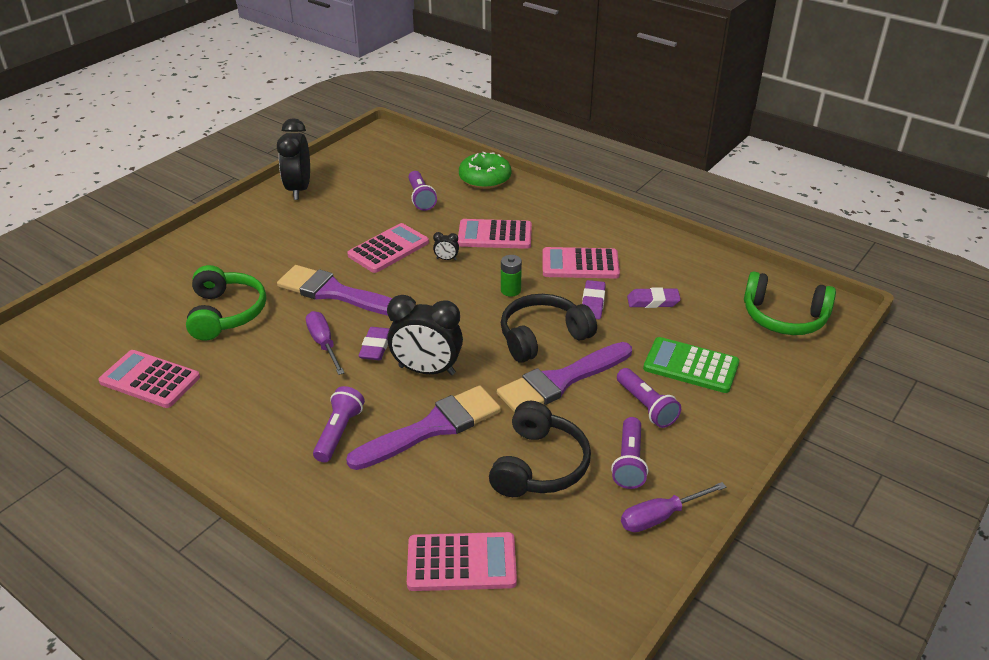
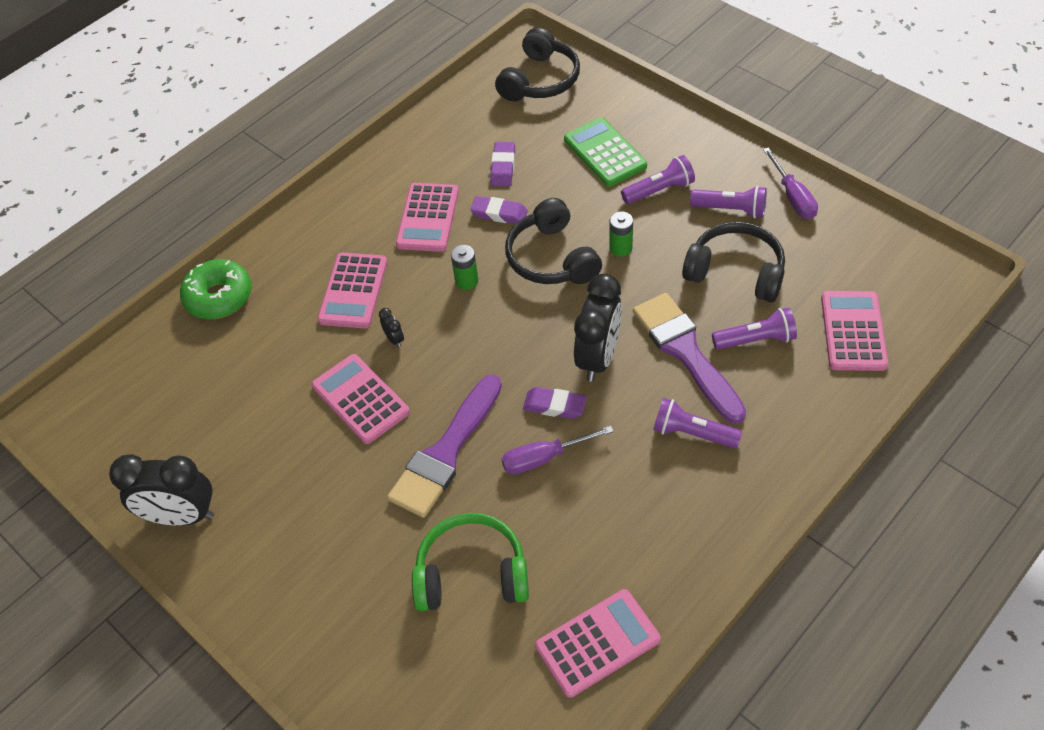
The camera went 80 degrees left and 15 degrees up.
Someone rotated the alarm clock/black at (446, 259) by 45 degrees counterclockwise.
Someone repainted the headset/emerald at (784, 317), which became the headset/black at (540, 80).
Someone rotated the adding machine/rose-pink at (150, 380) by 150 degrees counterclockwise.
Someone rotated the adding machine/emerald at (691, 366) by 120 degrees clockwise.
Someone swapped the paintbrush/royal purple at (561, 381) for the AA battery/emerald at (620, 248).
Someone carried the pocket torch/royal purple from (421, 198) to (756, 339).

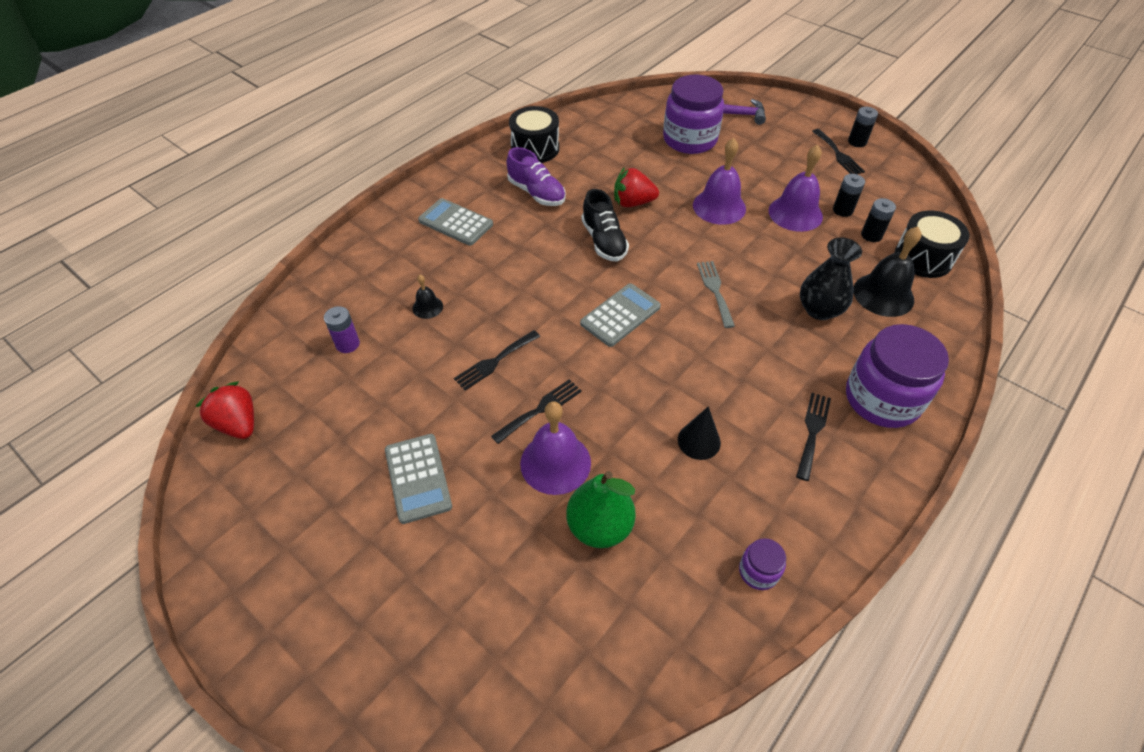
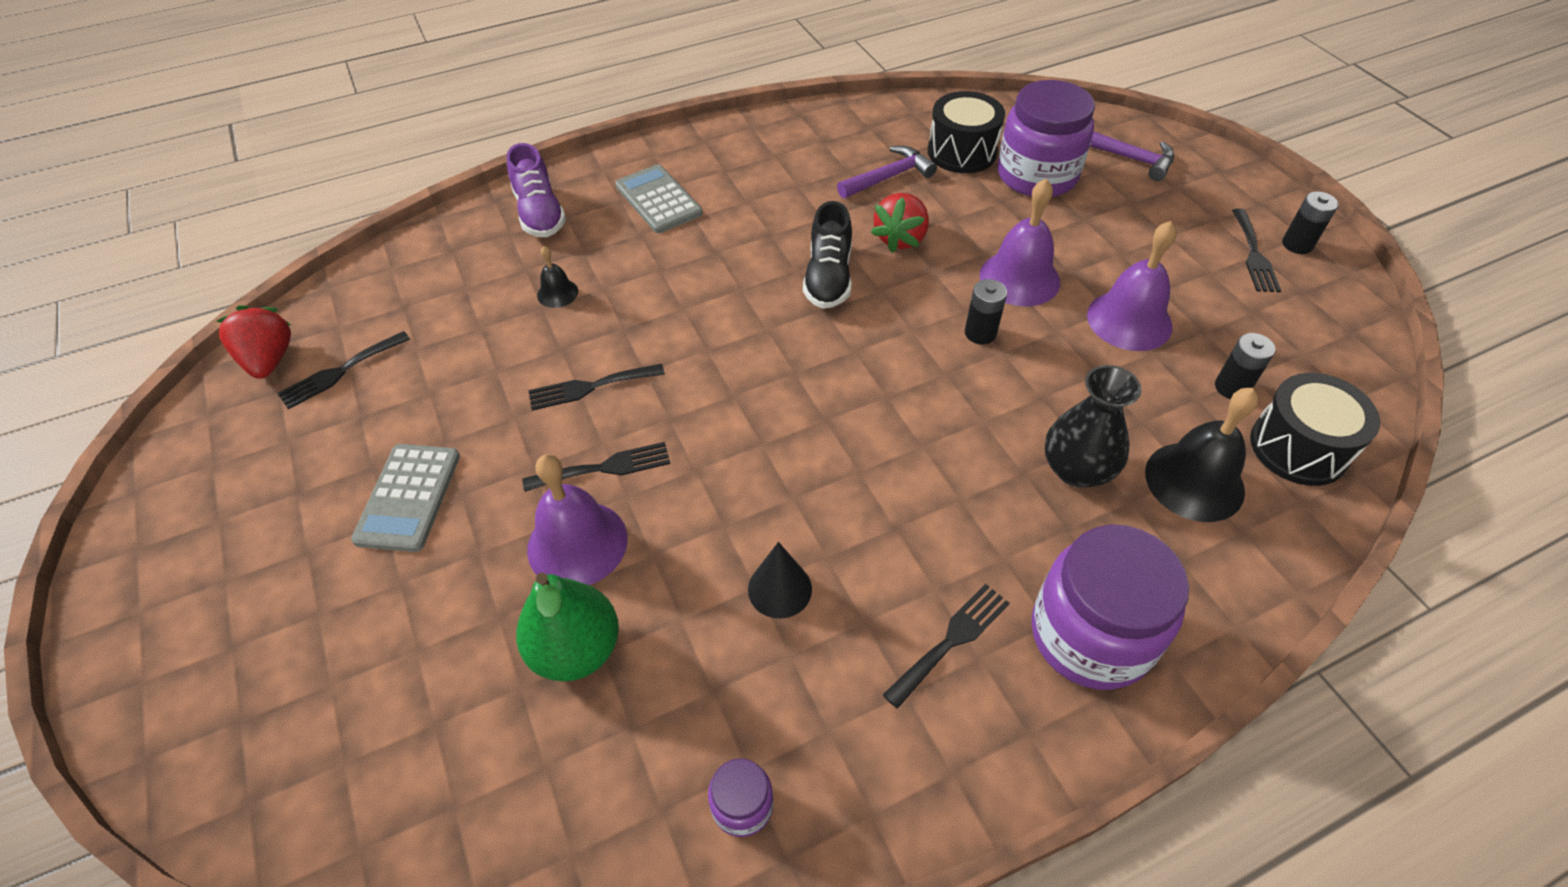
The camera went 25 degrees right and 0 degrees up.
Someone put down the dinner fork/black at (340, 372).
Someone carried the shoe/royal purple from (536, 193) to (540, 213).
Someone put down the hammer/royal purple at (889, 177).
Someone rotated the toy strawberry/crimson at (633, 203) by 90 degrees counterclockwise.
Someone carried the toy drum/black from (535, 148) to (962, 152).
Someone carried the AA battery/black from (842, 210) to (980, 333).
Someone took away the AA battery/royal purple at (347, 344).
Someone took away the adding machine/grey at (620, 315).
Someone took away the dinner fork/grey at (715, 290).

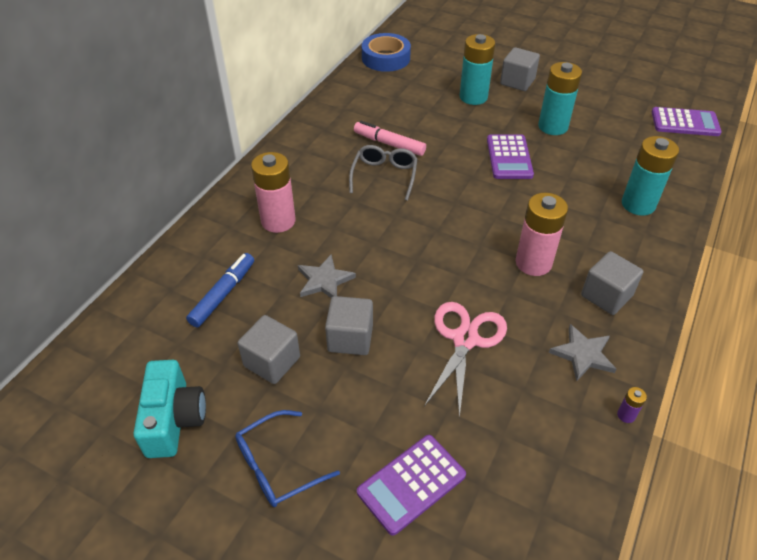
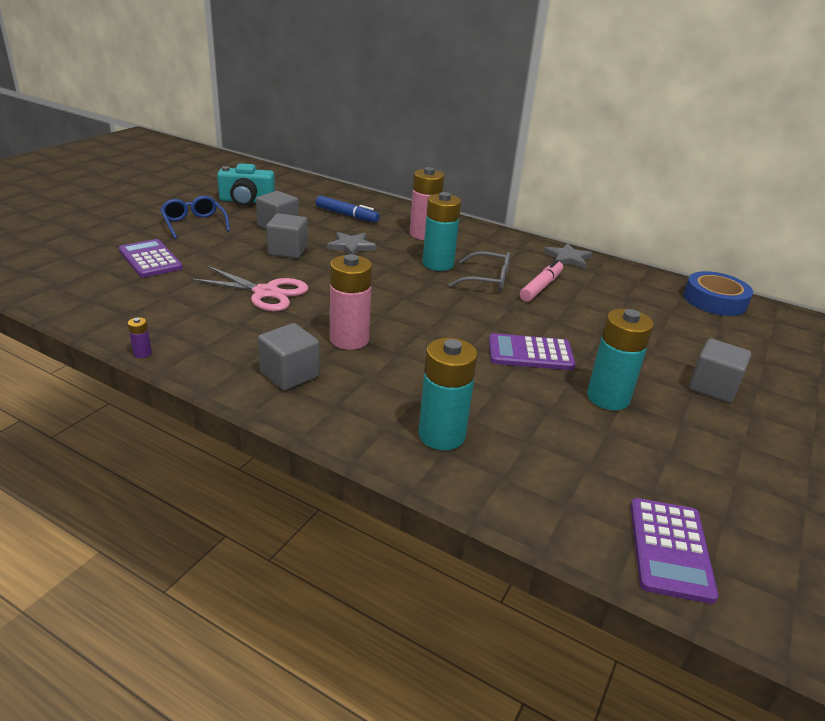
The camera went 90 degrees right and 15 degrees down.
Someone carried the AA battery/aqua from (473, 97) to (438, 264).
Someone carried the five-pointed star/grey from (583, 354) to (568, 258).

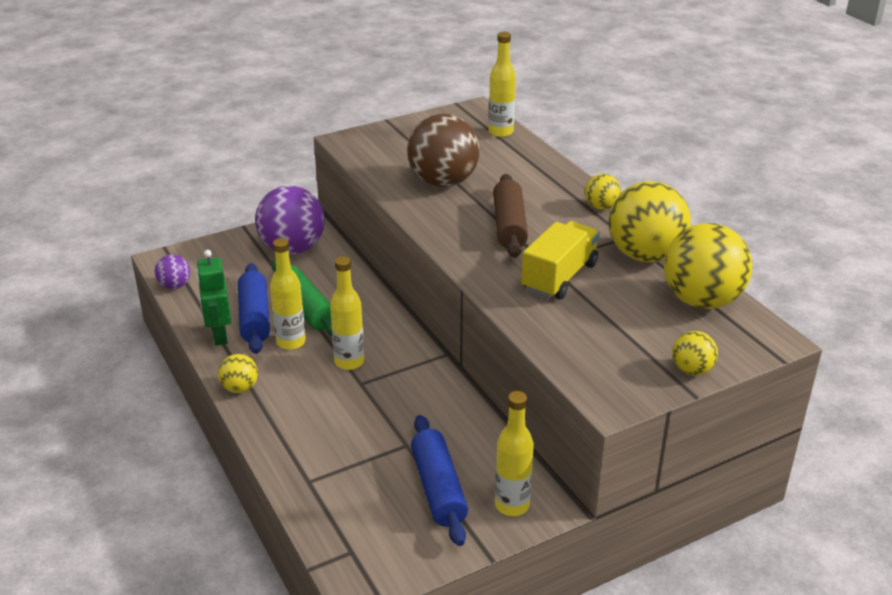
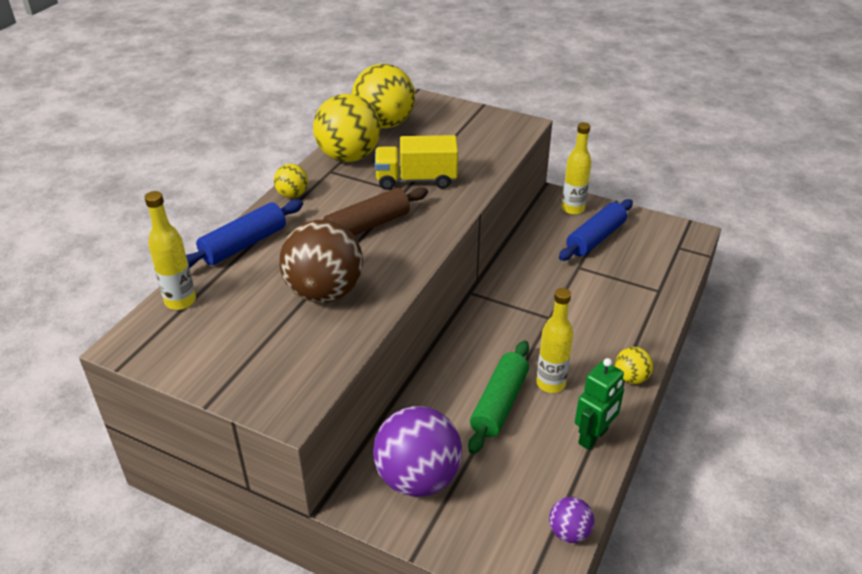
The camera went 125 degrees left and 5 degrees up.
Someone carried the rolling pin/blue from (254, 317) to (244, 244).
Someone took away the flask/yellow at (349, 362).
Someone took away the play ball/yellow at (692, 370).

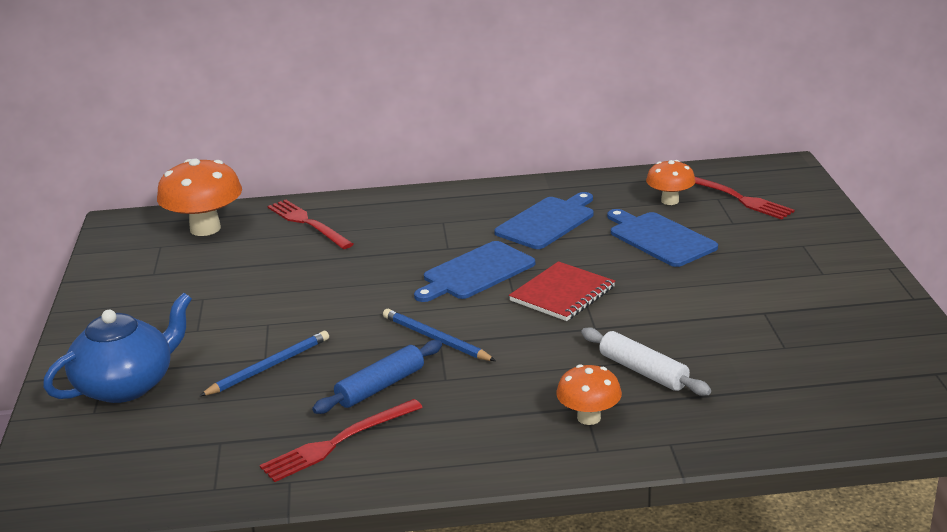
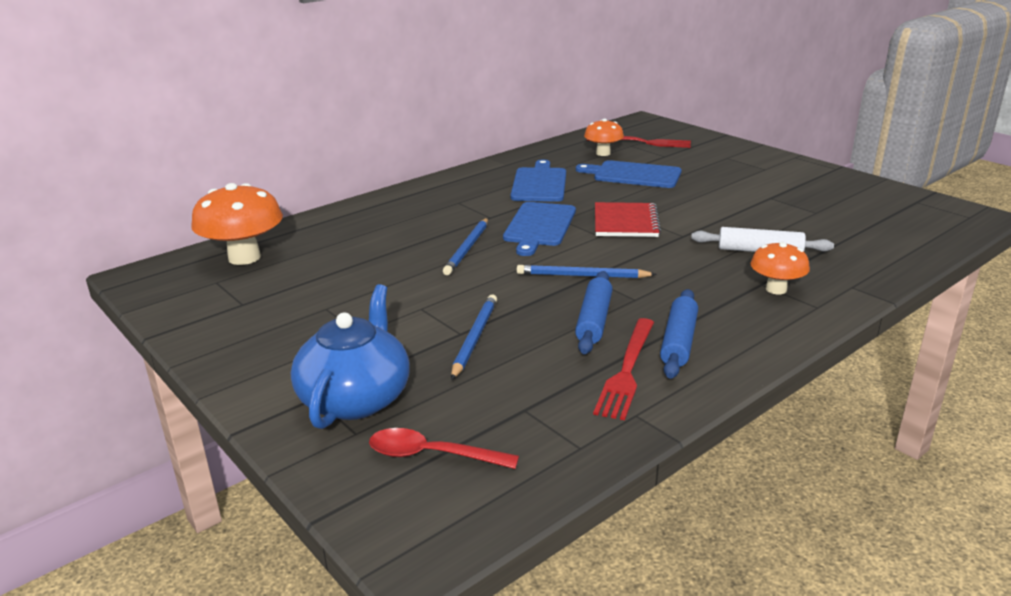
The camera went 35 degrees left and 0 degrees up.
Someone put down the tablespoon/crimson at (432, 455).
Someone put down the pencil/blue at (467, 248).
Someone put down the rolling pin/blue at (678, 342).
Someone took away the dinner fork/crimson at (308, 223).

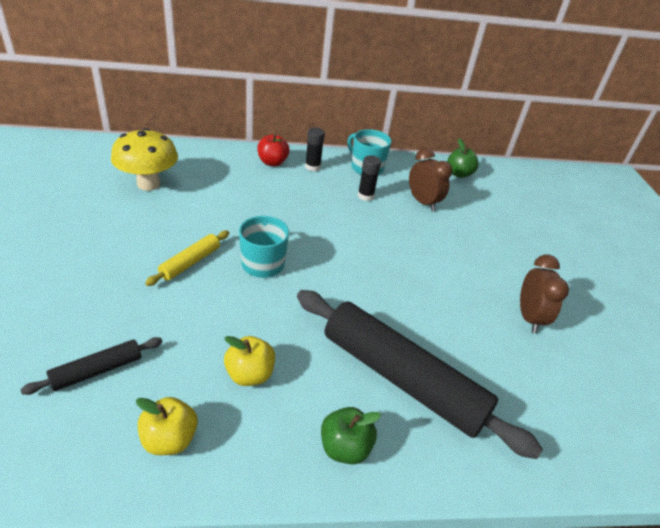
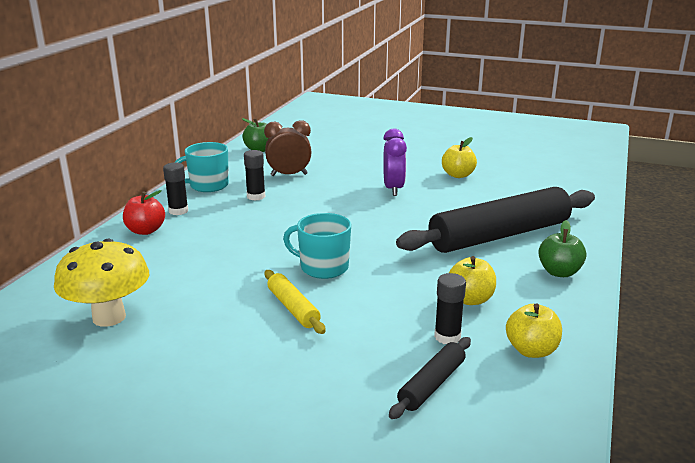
The camera went 60 degrees left and 15 degrees down.
Someone put down the alarm clock/royal purple at (393, 189).
Someone rotated the rolling pin/black at (97, 370) by 45 degrees clockwise.
Someone put down the glue/black at (447, 337).
Someone swapped the alarm clock/russet at (529, 318) for the apple/yellow at (458, 175).

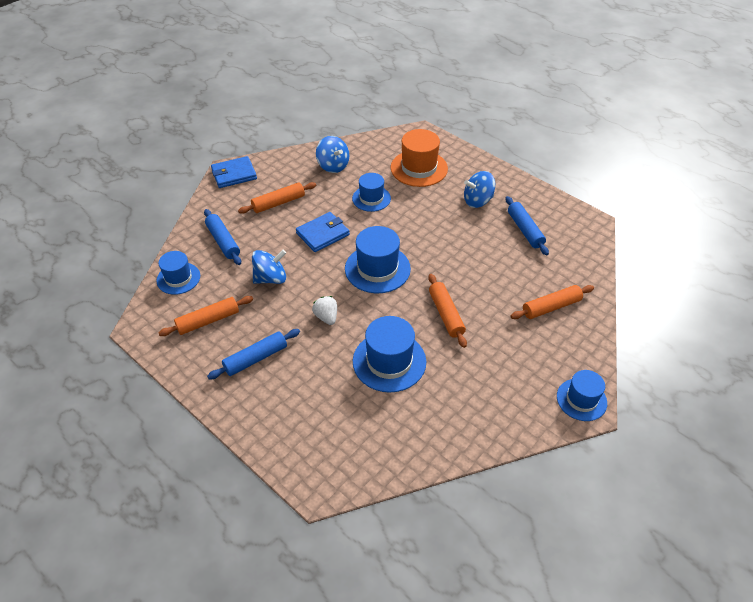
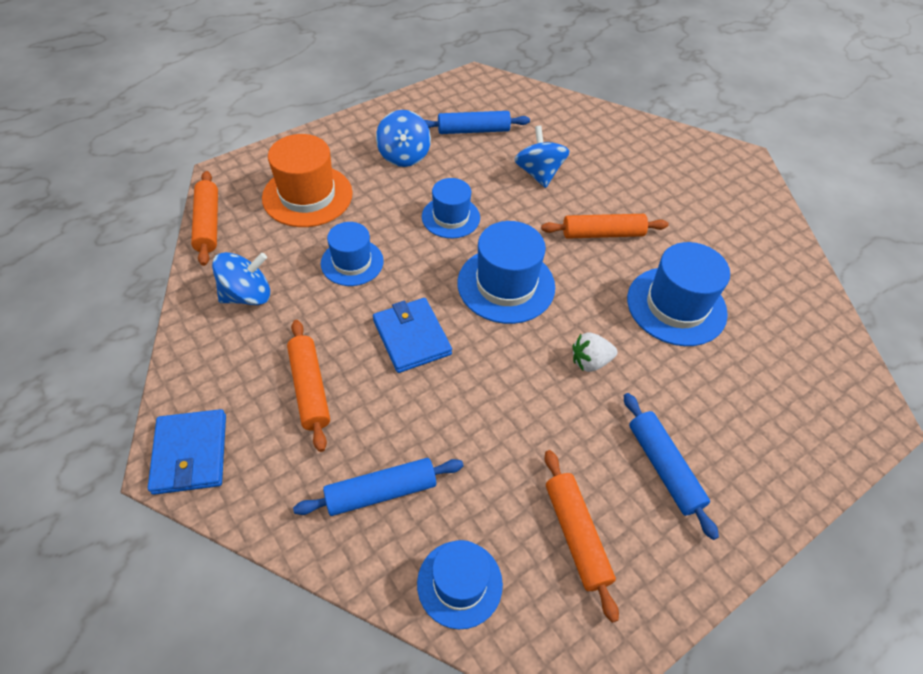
The camera went 80 degrees left and 5 degrees up.
Someone carried the rolling pin/bright orange from (551, 307) to (208, 224).
Someone carried the top hat/blue from (581, 399) to (450, 217).
Someone carried the toy top/blue from (271, 278) to (538, 173).

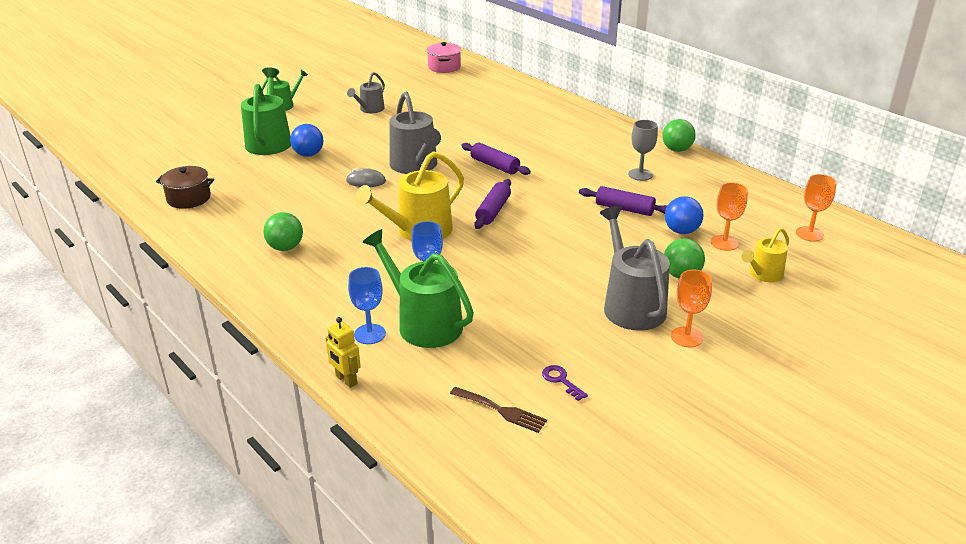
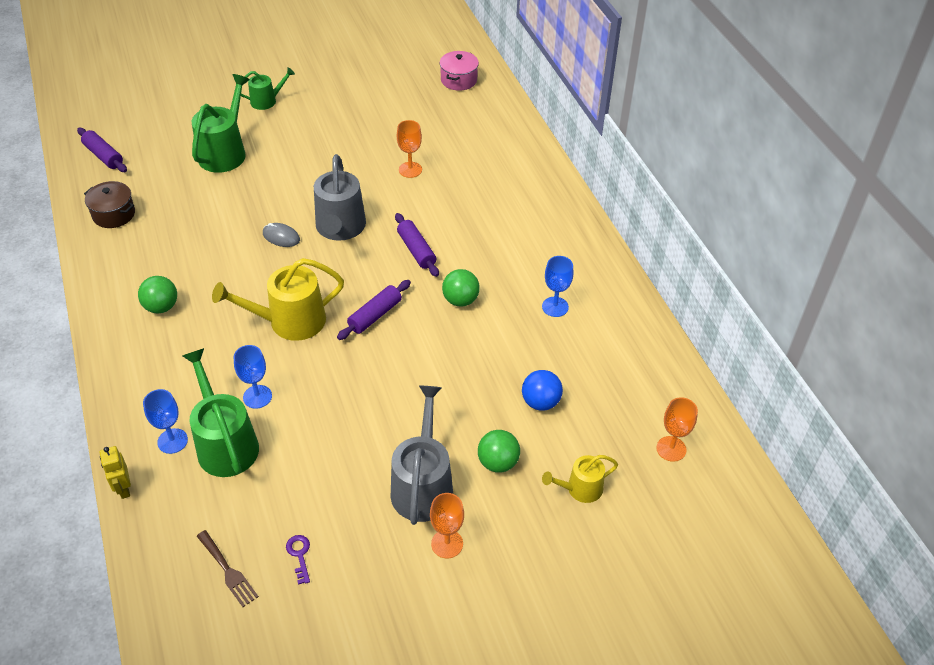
The camera went 20 degrees right and 15 degrees up.
Someone carried the rolling pin/royal purple from (624, 209) to (104, 156).
Someone carried the wine glass/bright orange from (724, 243) to (410, 170).
Someone carried the play ball/emerald from (677, 150) to (460, 300).
Someone repainted the wine glass/grey at (640, 174), which became the wine glass/blue at (555, 307).
Someone took away the play ball/blue at (308, 154).
Someone took away the watering pot/grey at (370, 109).

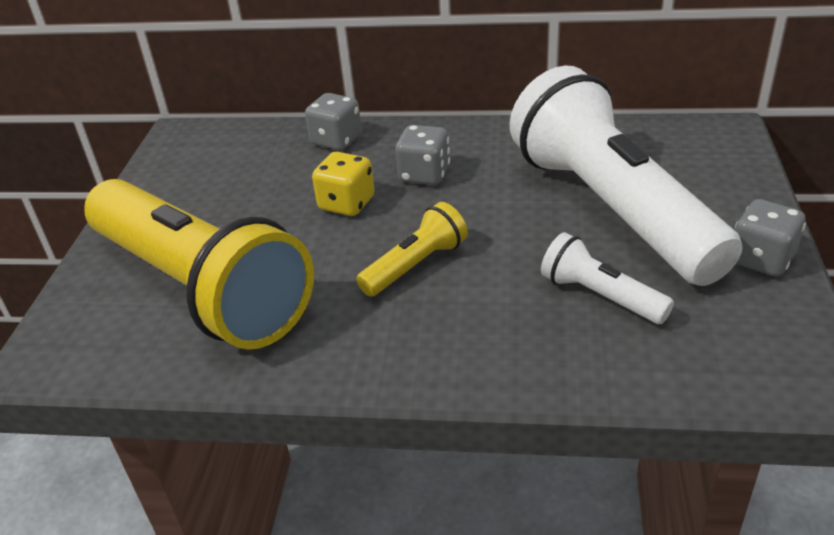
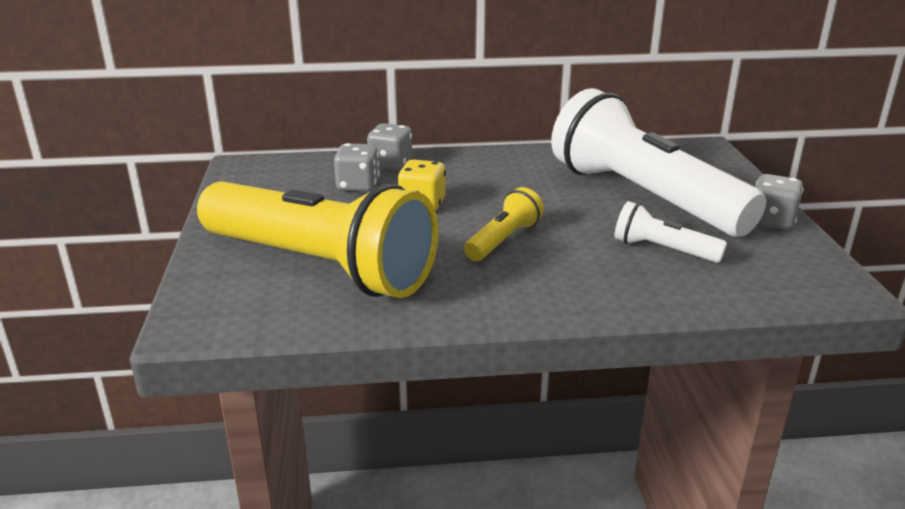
The camera went 15 degrees left and 10 degrees down.
Someone carried the dice/grey from (424, 175) to (358, 186).

